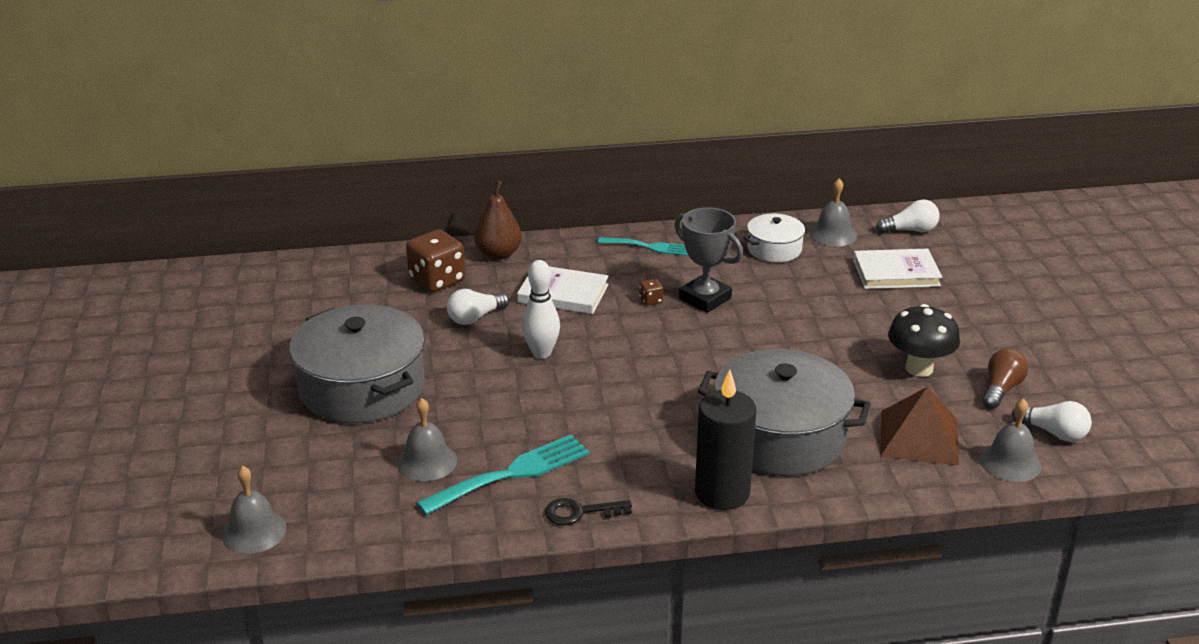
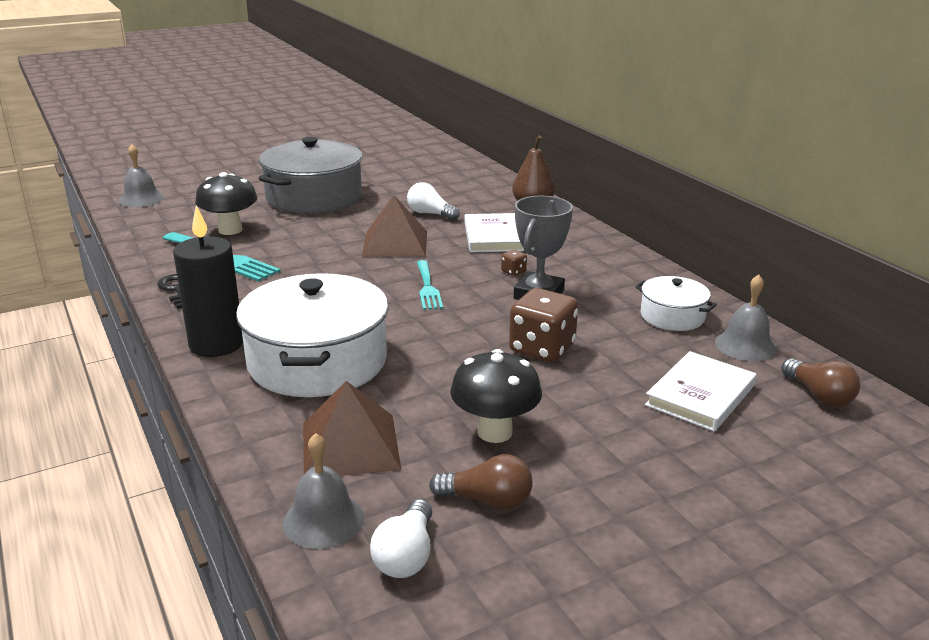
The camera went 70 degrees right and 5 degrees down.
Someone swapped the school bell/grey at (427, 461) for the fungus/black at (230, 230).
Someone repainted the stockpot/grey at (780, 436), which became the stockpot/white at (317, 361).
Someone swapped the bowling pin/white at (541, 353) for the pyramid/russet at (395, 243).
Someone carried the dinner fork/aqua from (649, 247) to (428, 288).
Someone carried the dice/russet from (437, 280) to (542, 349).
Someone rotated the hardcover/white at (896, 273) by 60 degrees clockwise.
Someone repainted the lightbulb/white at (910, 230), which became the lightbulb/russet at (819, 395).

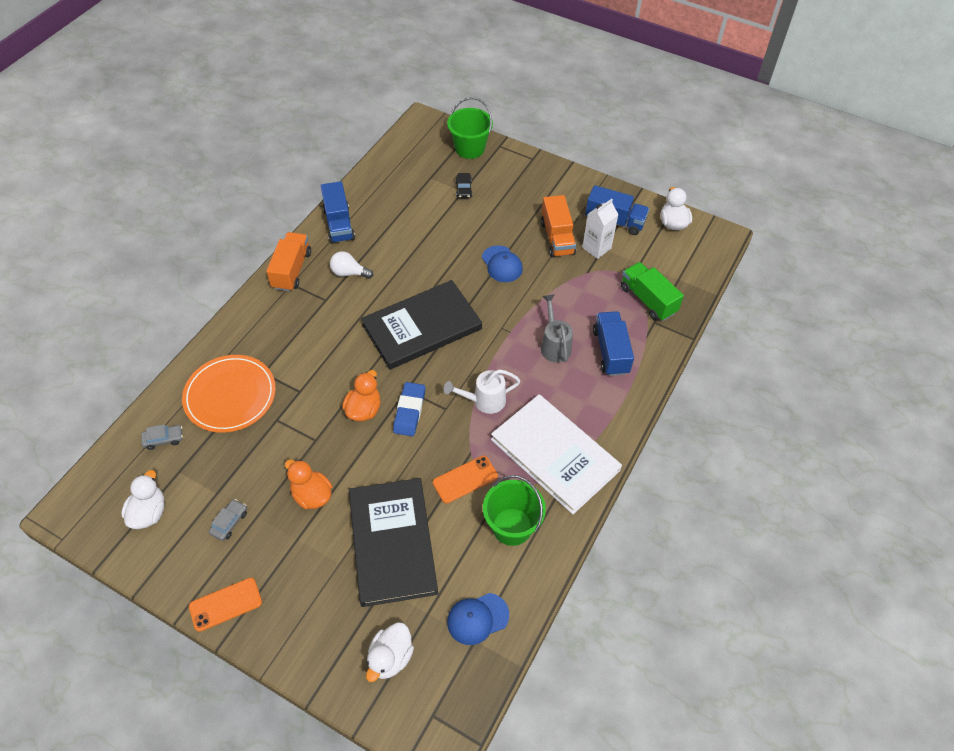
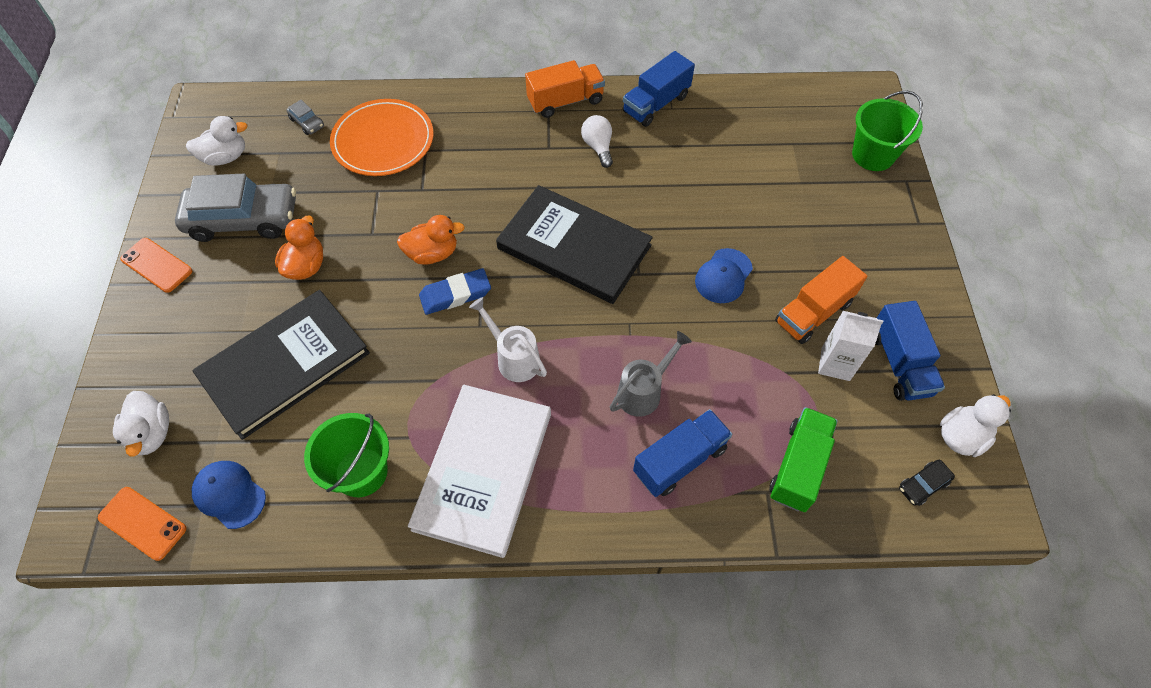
The camera went 60 degrees right and 5 degrees up.
Someone carried the smartphone/bright orange from (465, 479) to (142, 523).
Someone rotated the toy duck/white at (390, 658) by 105 degrees counterclockwise.
Someone scaled the automobile/grey at (229, 522) by 2.43.
Someone carried the automobile/black from (464, 189) to (923, 485).

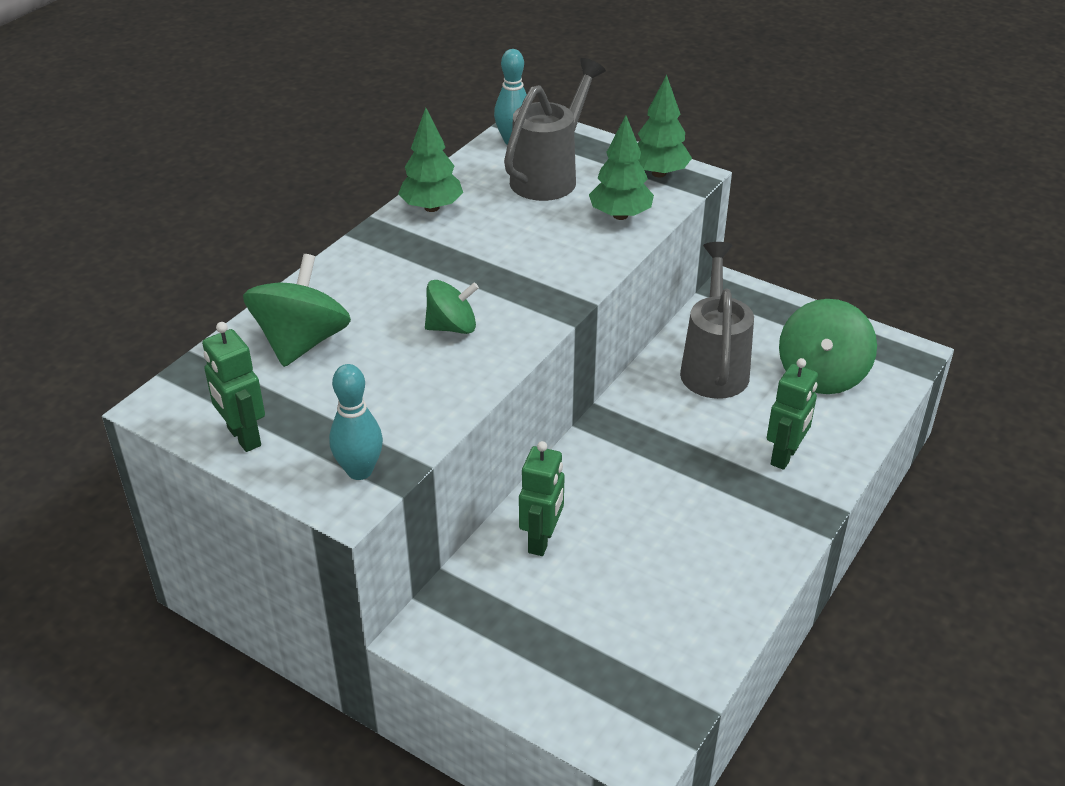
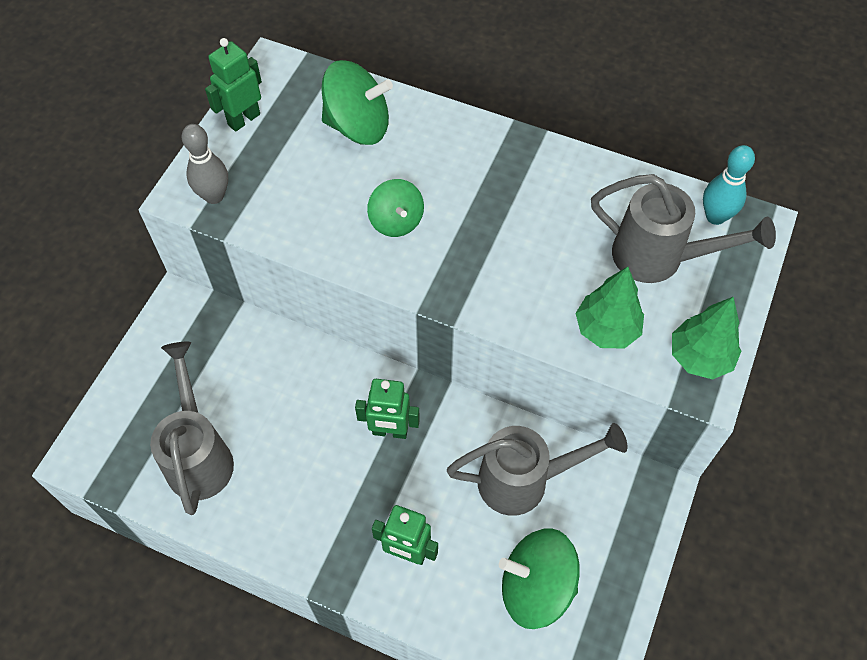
The camera went 80 degrees right and 20 degrees up.
Someone put down the watering pot/grey at (199, 454).
Someone repainted the bowling pin/aqua at (359, 471), which became the bowling pin/grey at (214, 196).
Someone carried the toy robot/emerald from (542, 540) to (390, 431).
Someone took away the fir tree/emerald at (431, 207).

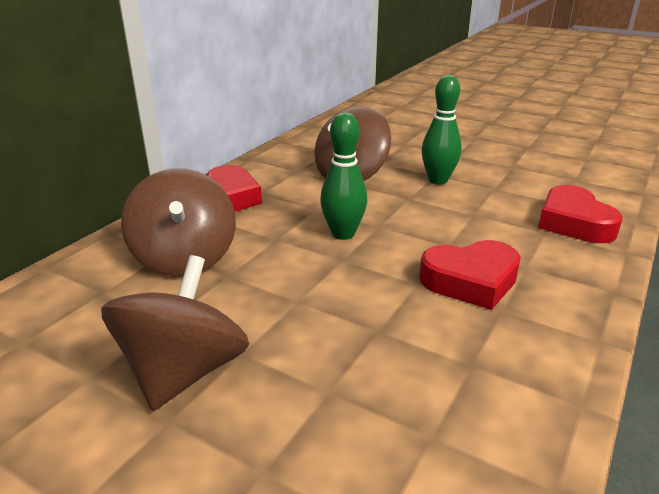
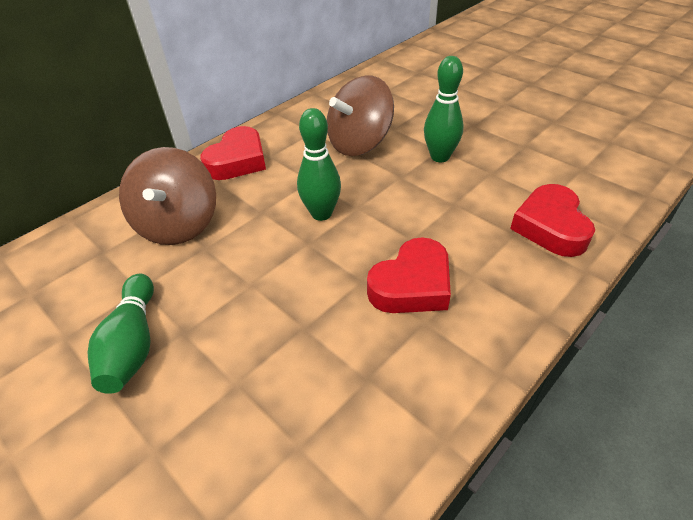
The camera went 15 degrees right and 15 degrees up.
Someone swapped the toy top/russet at (184, 372) for the bowling pin/emerald at (133, 344).
Someone rotated the heart shape/crimson at (470, 281) by 45 degrees counterclockwise.

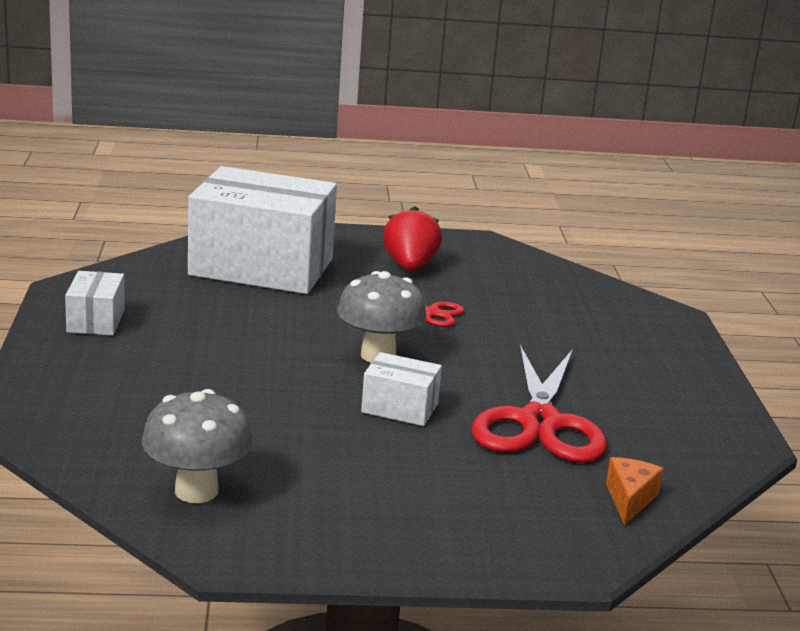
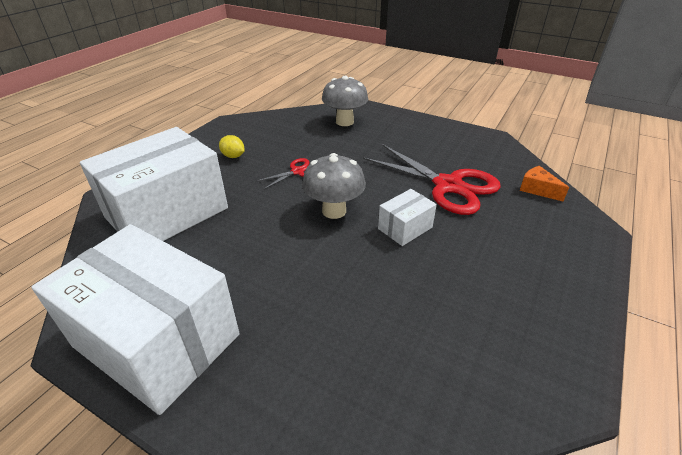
The camera went 55 degrees left and 15 degrees up.
Someone scaled the parcel/white at (95, 321) by 2.27.
Someone swapped the toy strawberry/crimson at (410, 267) for the citrus fruit/yellow at (233, 156).
Someone carried the fungus/grey from (196, 491) to (344, 122).

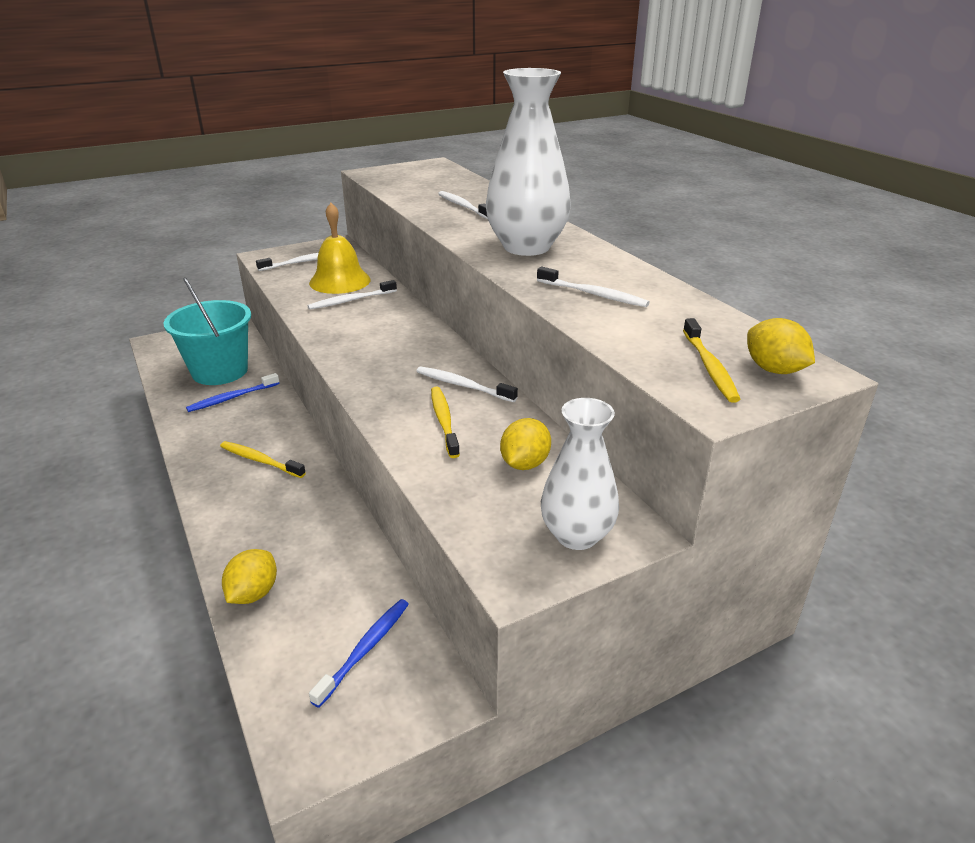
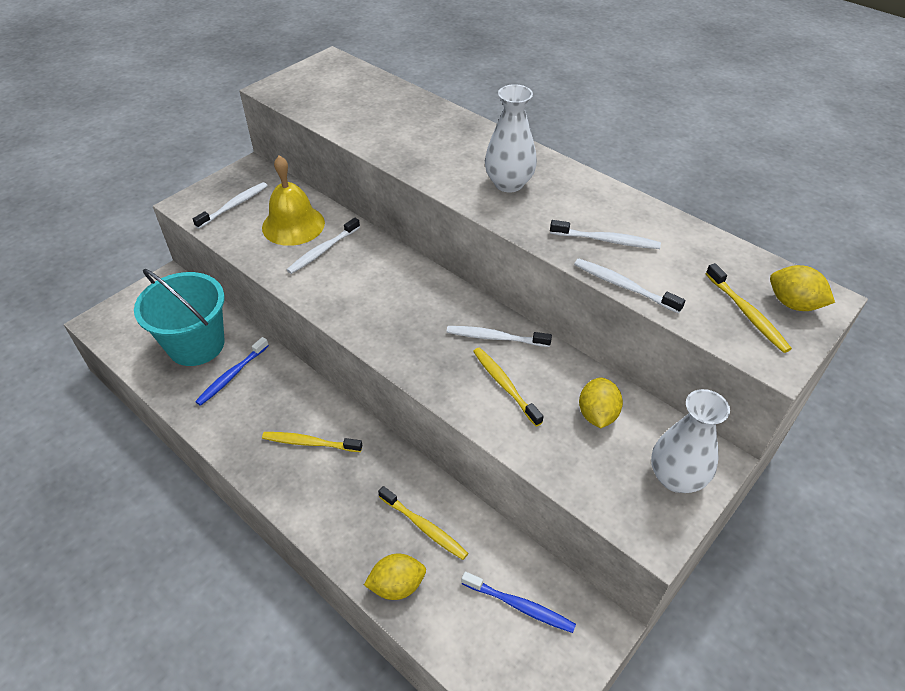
The camera went 20 degrees left and 15 degrees up.
Someone rotated the citrus fruit/yellow at (253, 593) by 75 degrees clockwise.
Someone put down the toothbrush/yellow at (424, 527).
Someone rotated the toothbrush/blue at (365, 649) by 105 degrees clockwise.
Someone scaled the flower vase/white at (526, 247) by 0.64.
Someone carried the toothbrush/white from (463, 206) to (623, 286).

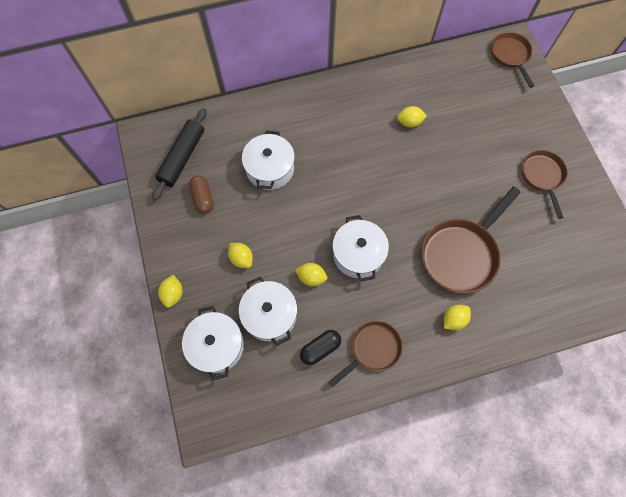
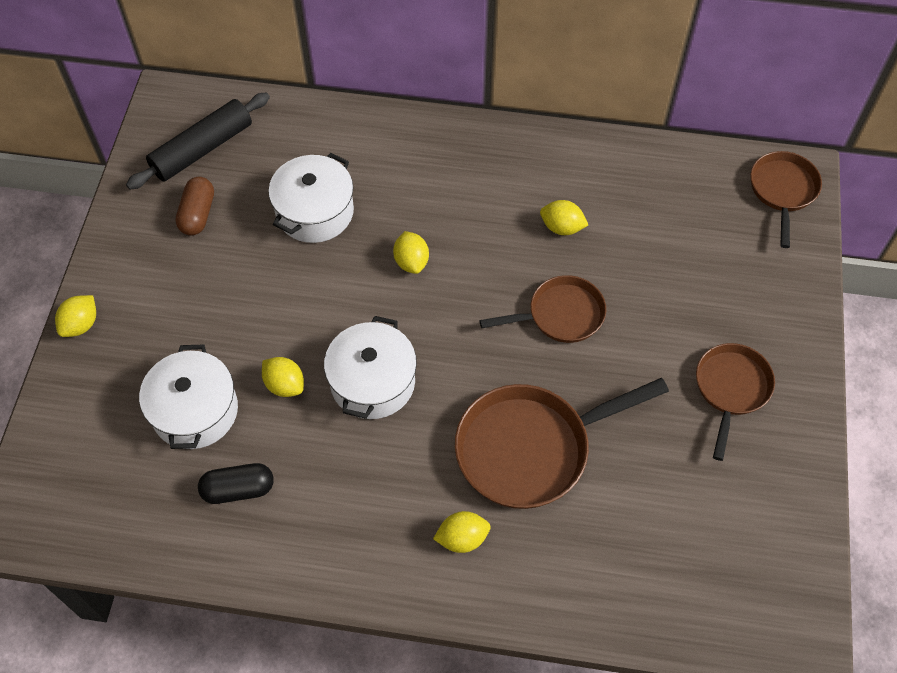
The camera went 25 degrees right and 10 degrees down.
Someone carried the citrus fruit/yellow from (241, 258) to (411, 262).
Someone carried the skillet/russet from (372, 349) to (560, 315).
Someone took away the stockpot/white at (216, 345).

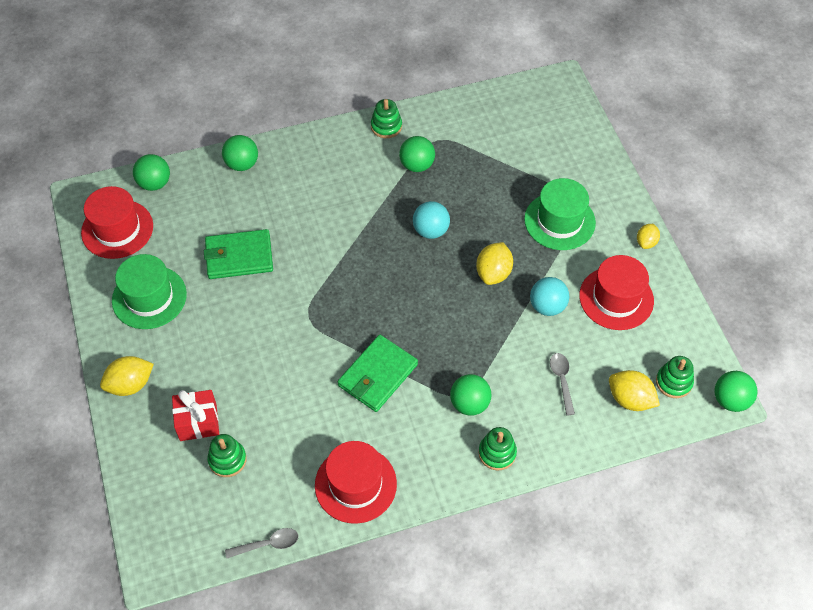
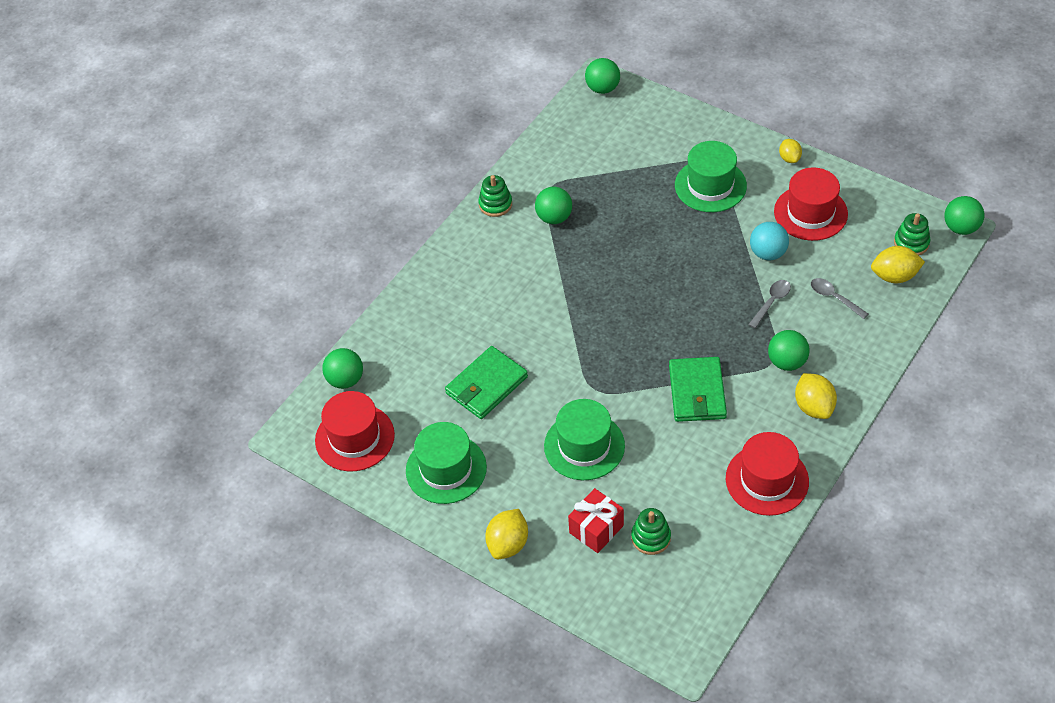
The camera went 35 degrees left and 5 degrees down.
Someone put down the top hat/emerald at (584, 446).
Someone carried the play ball/emerald from (242, 164) to (602, 88).
Someone carried the tablespoon/grey from (267, 544) to (771, 302).
Someone carried the citrus fruit/yellow from (493, 273) to (814, 407).
Someone took away the play ball/aqua at (431, 230).
Someone took away the stacking toy/emerald at (497, 453).

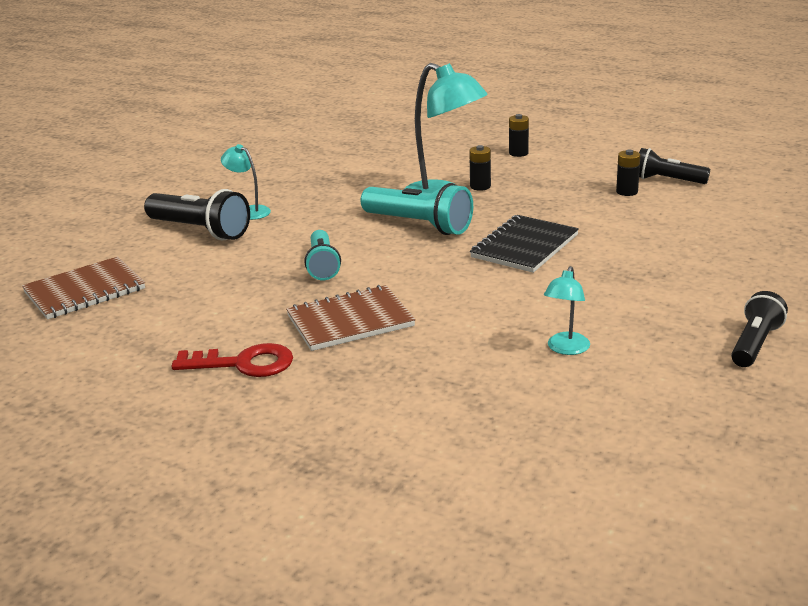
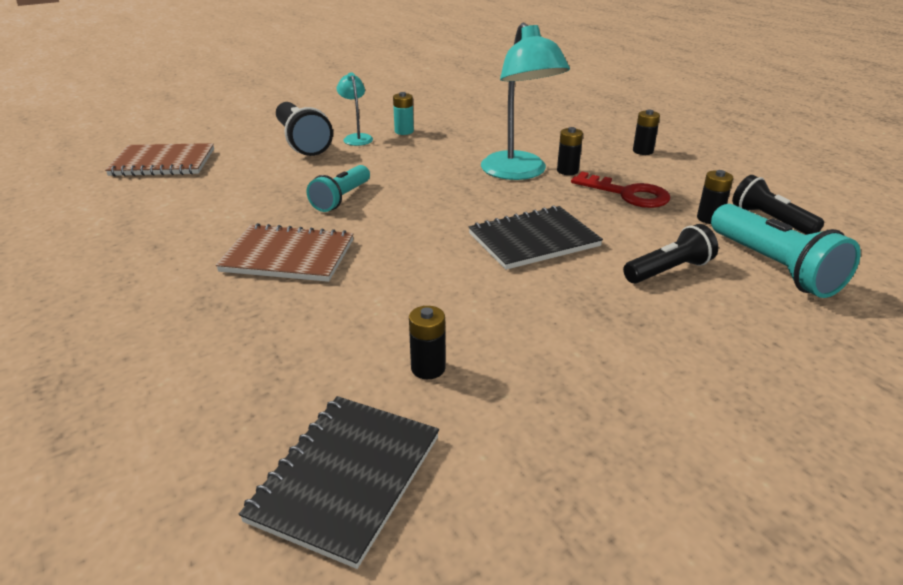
The camera went 30 degrees right and 5 degrees up.
Someone put down the exercise book/black at (346, 478).
Someone put down the AA battery/aqua at (404, 131).
Someone swapped the reading lamp/aqua at (566, 349) for the AA battery/black at (428, 368).
Someone carried the key/crimson from (244, 363) to (628, 194).
Someone carried the pocket torch/black from (755, 344) to (668, 270).
Someone carried the pocket torch/aqua from (419, 225) to (774, 267).

